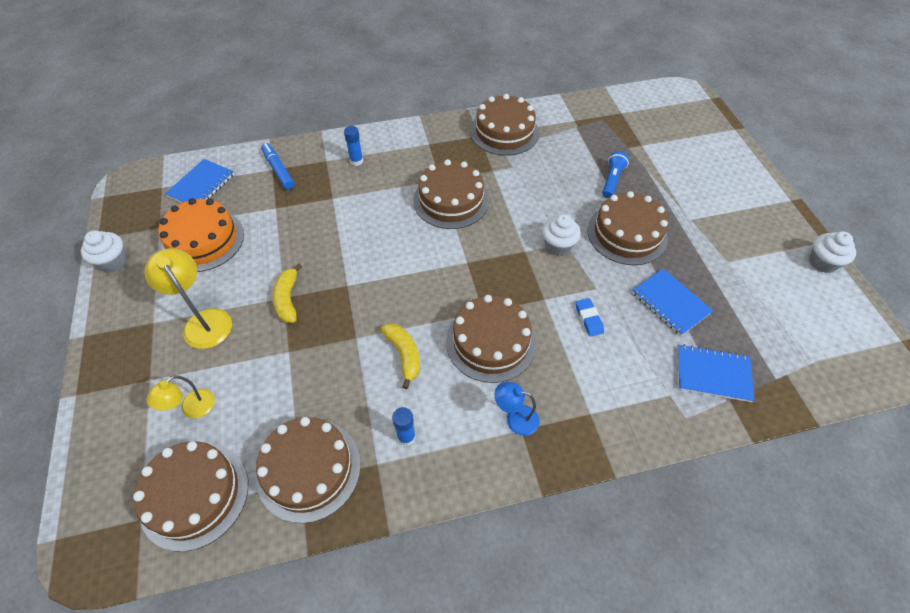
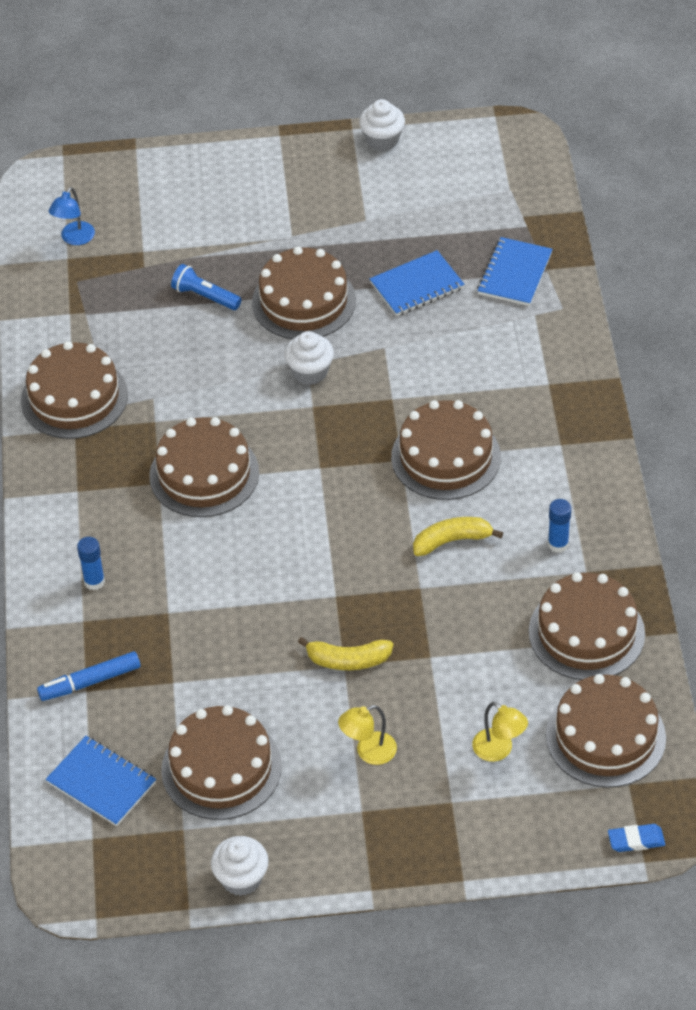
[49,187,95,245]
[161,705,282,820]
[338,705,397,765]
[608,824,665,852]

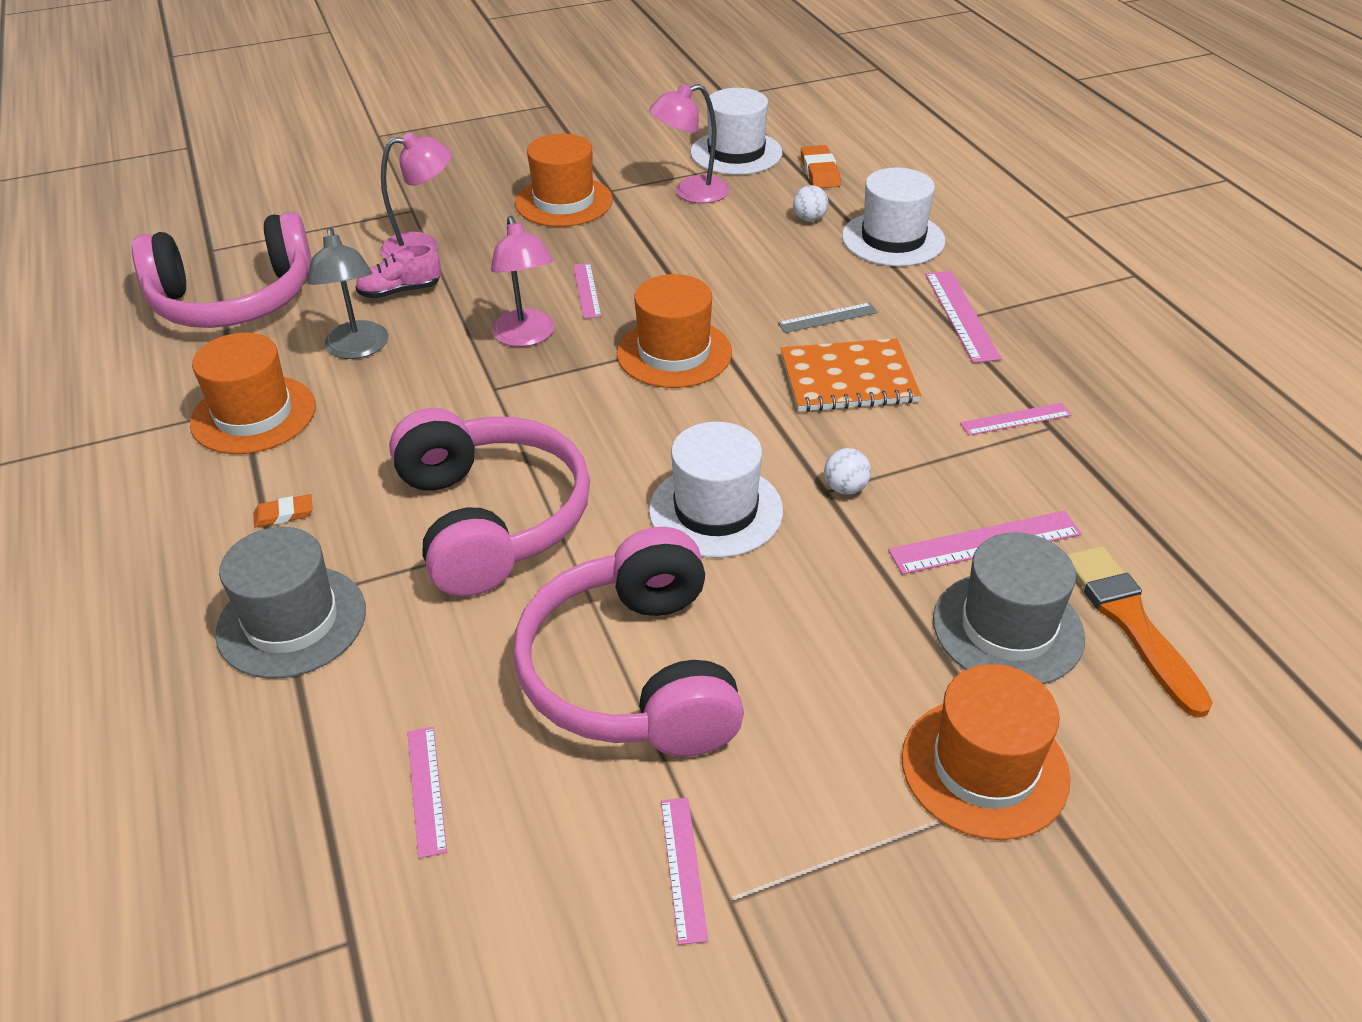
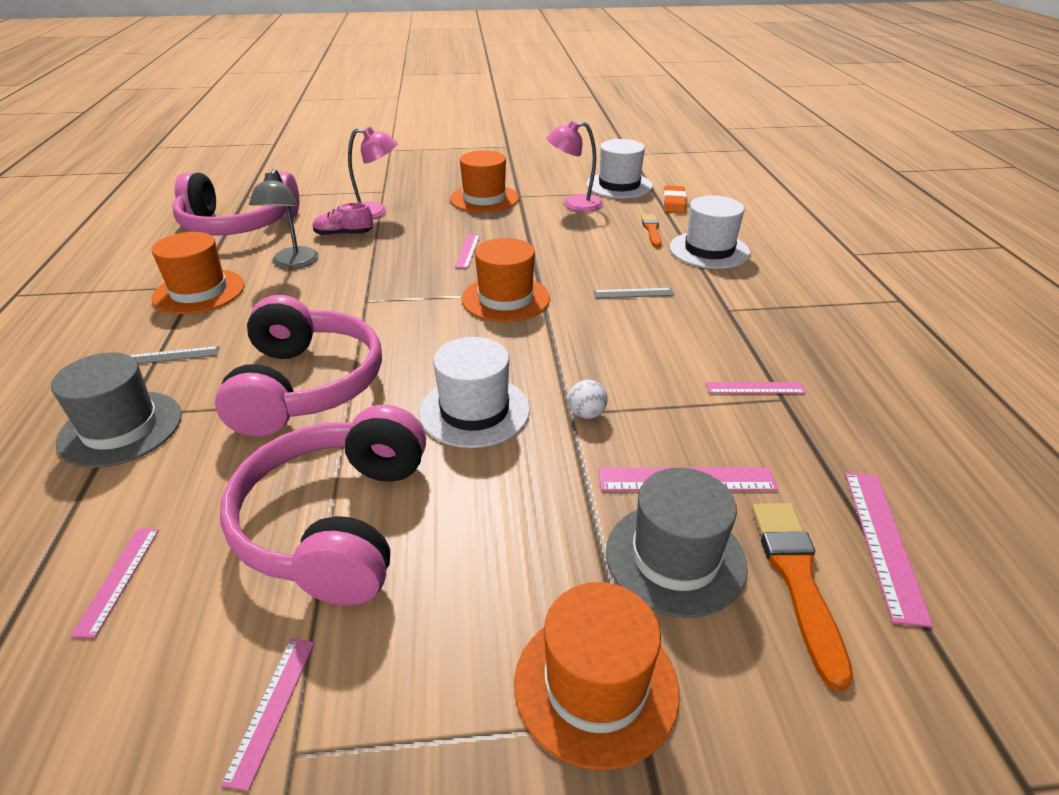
[130,346,219,364]
[641,214,662,247]
[845,473,933,627]
[491,216,555,347] (first image)
[780,338,921,412] (first image)

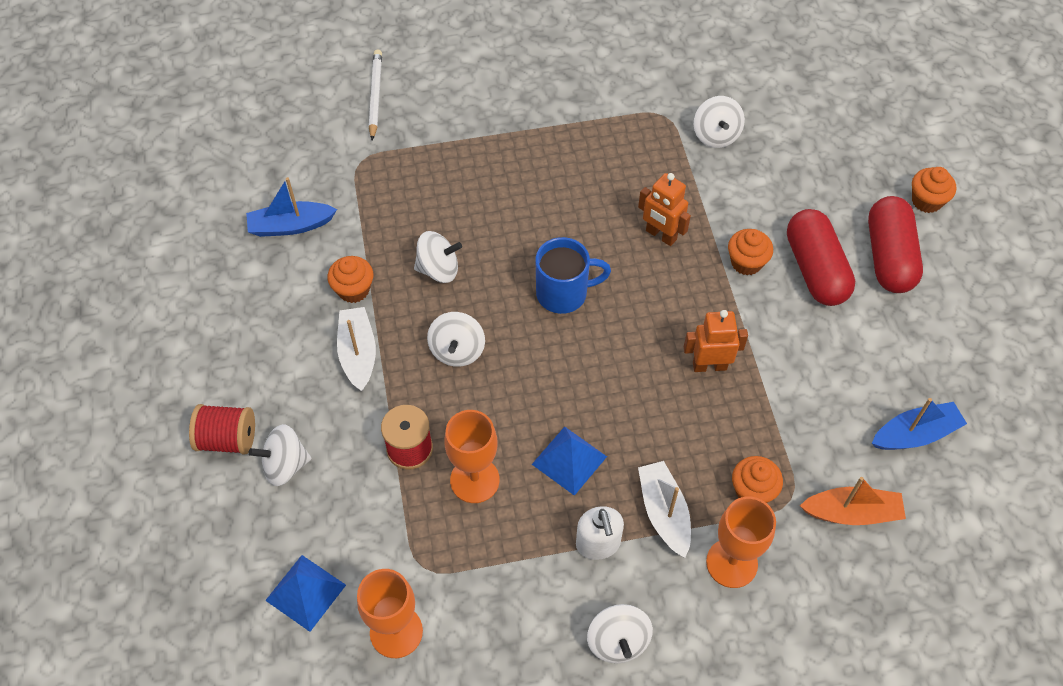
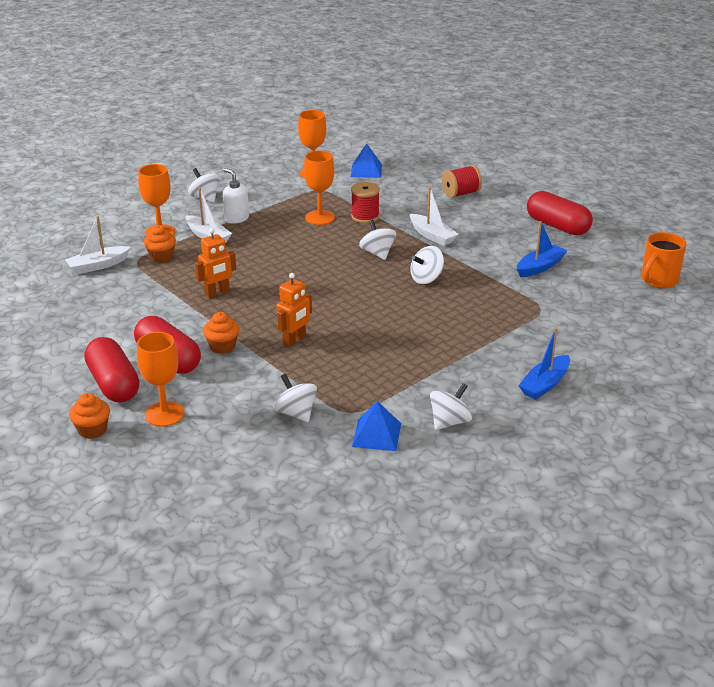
[65,216,131,274]
[137,332,184,427]
[276,273,312,347]
[352,401,401,451]
[430,383,472,430]
[518,328,570,400]
[527,191,593,235]
[641,232,686,288]
[327,256,373,303] (first image)
[369,49,382,141] (first image)
[535,237,611,314] (first image)

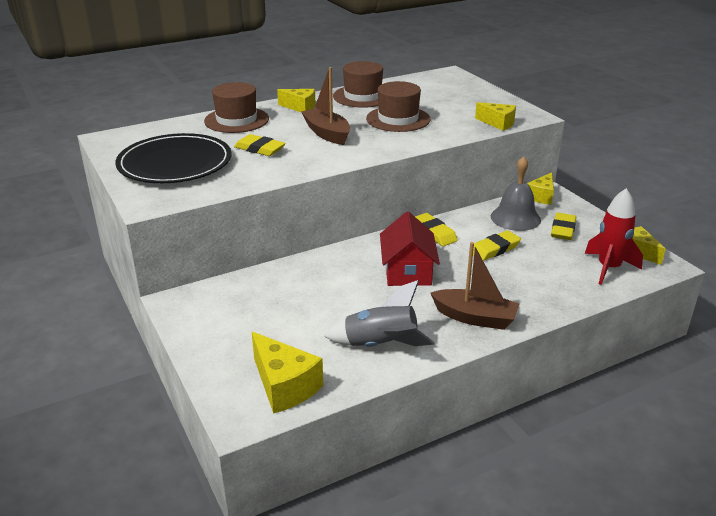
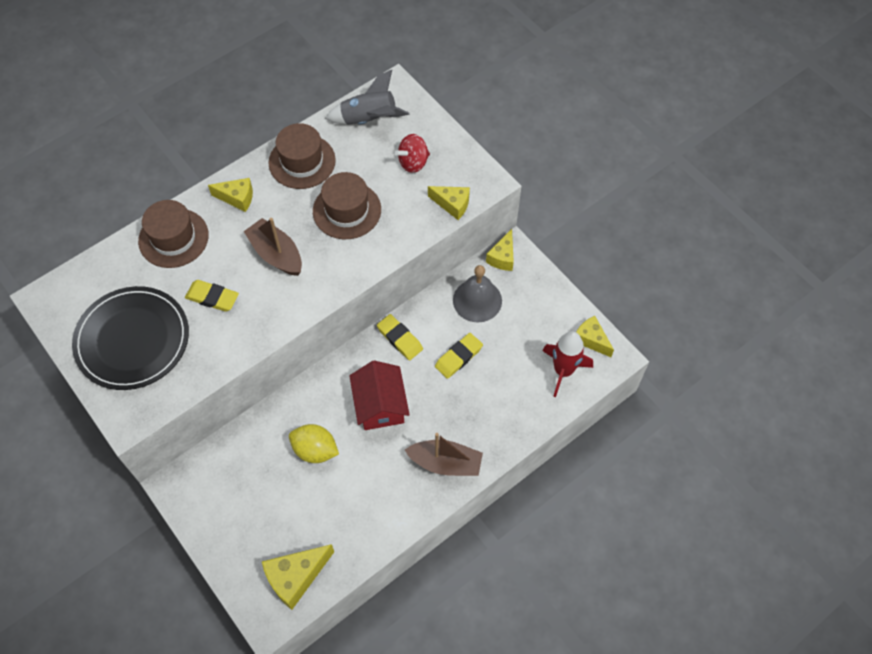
[262,544,334,610]
[289,424,339,463]
[325,69,409,125]
[395,134,430,173]
[551,213,576,240] (first image)

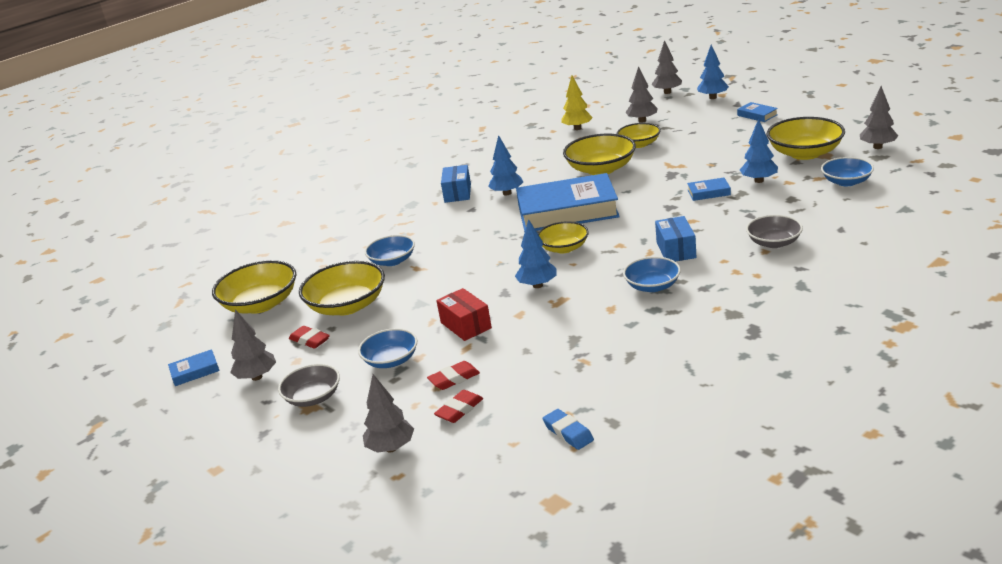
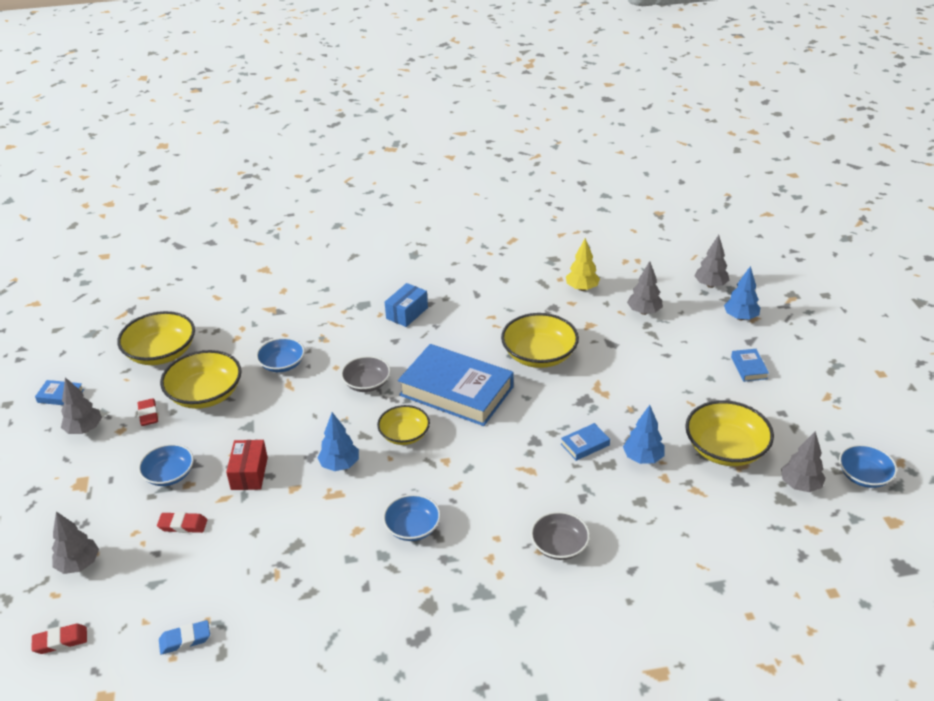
[31,624,87,654]
[159,620,210,655]
[341,356,391,392]
[561,423,610,461]
[839,444,897,488]
[488,135,523,196] (first image)
[617,123,661,148] (first image)
[655,216,696,262] (first image)

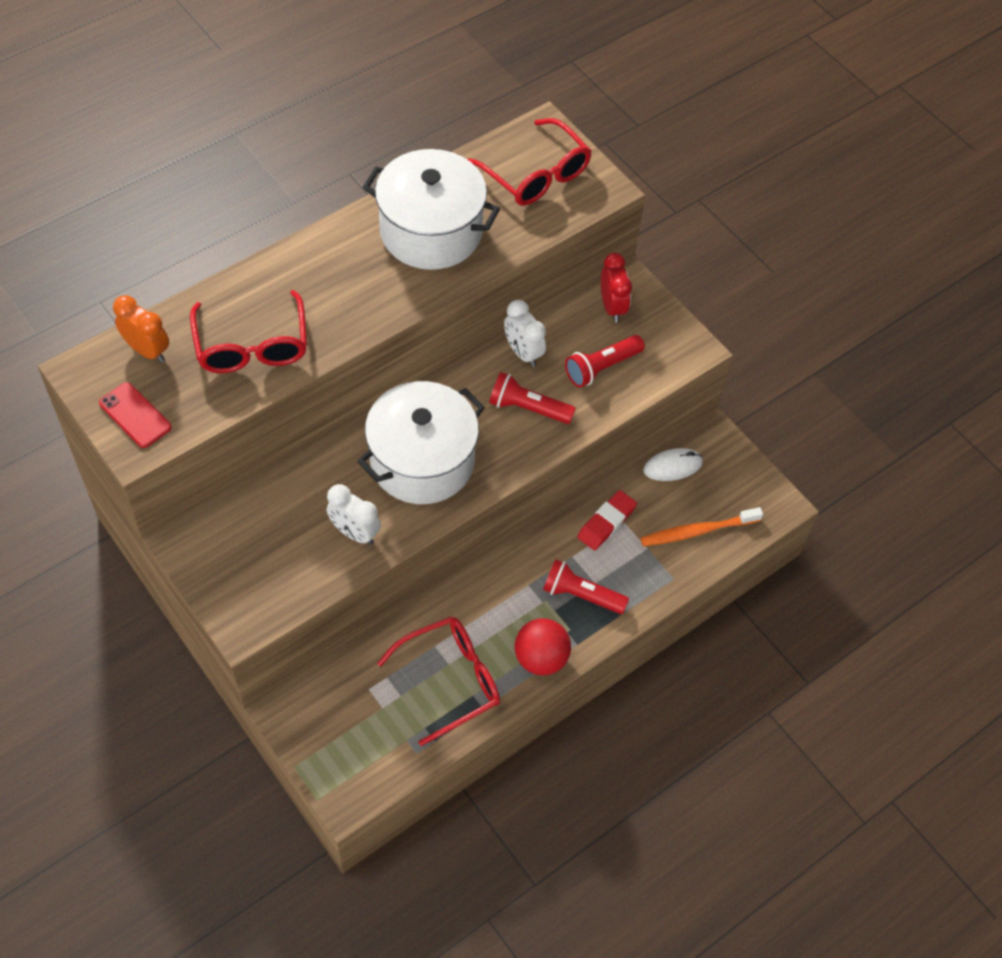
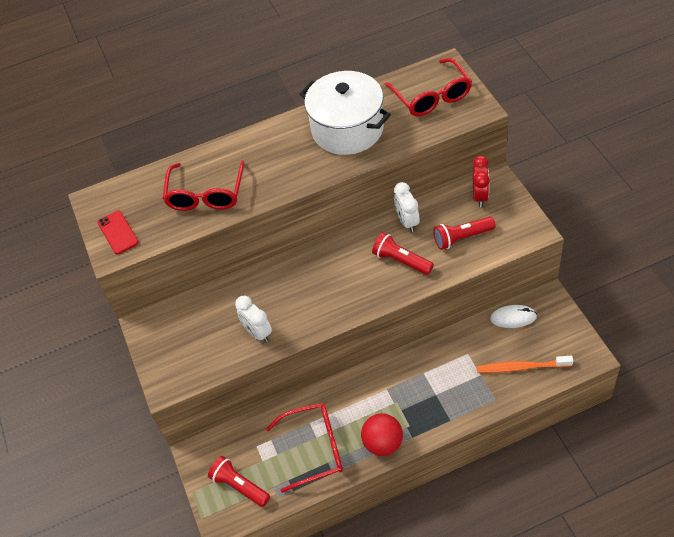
[208,456,270,507]
[113,295,169,363] (first image)
[357,381,485,504] (first image)
[577,490,637,551] (first image)

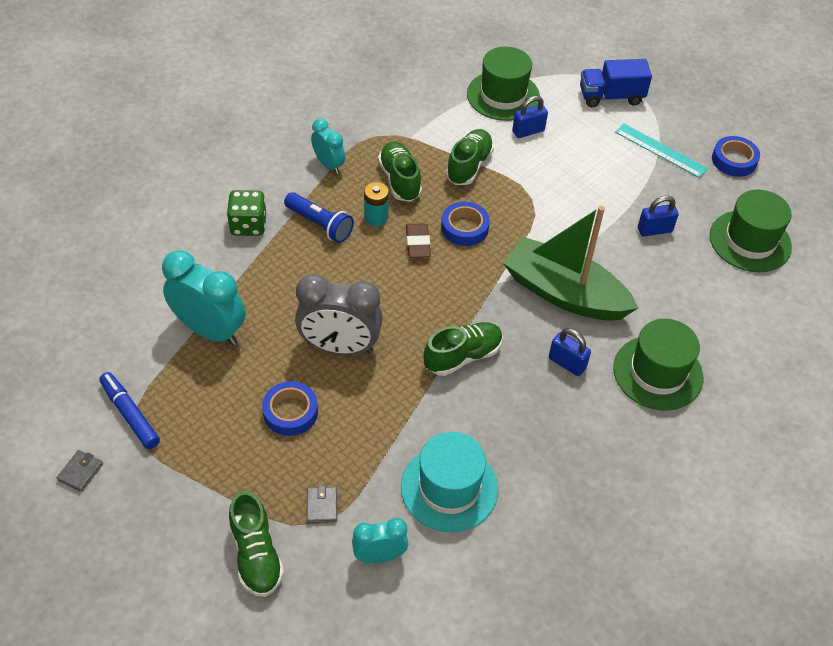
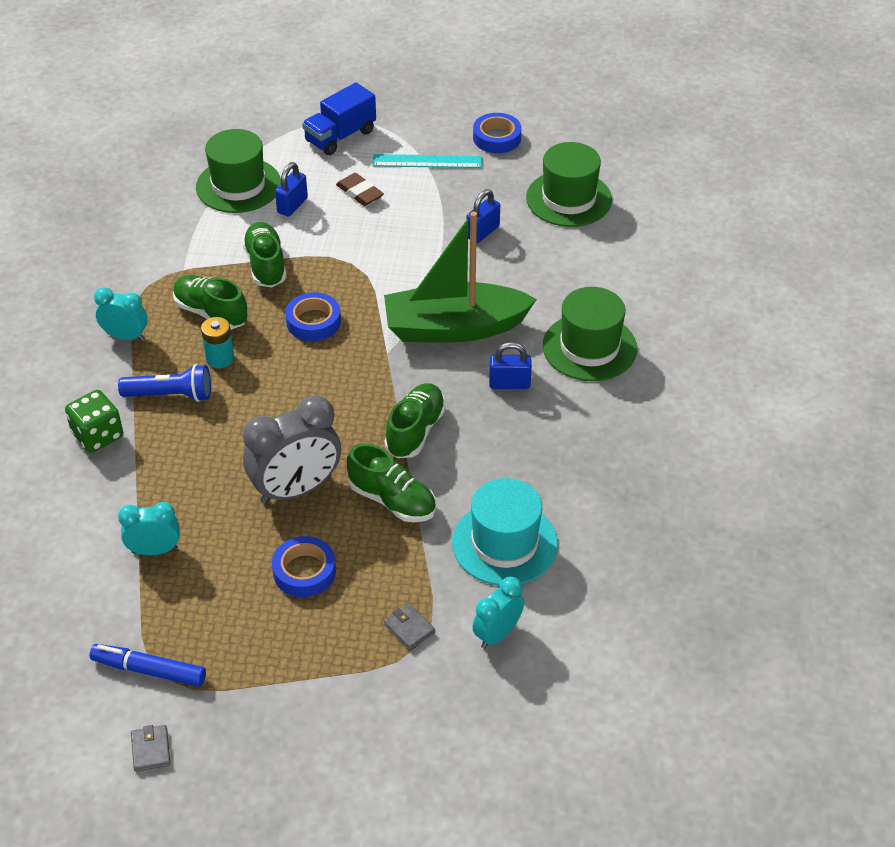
[118,502,179,555]
[336,173,384,206]
[347,443,436,522]

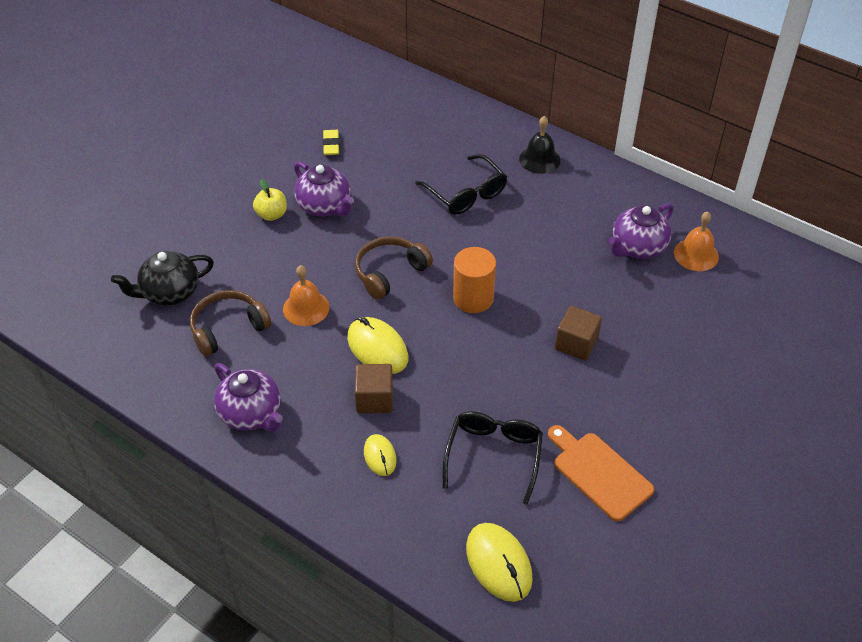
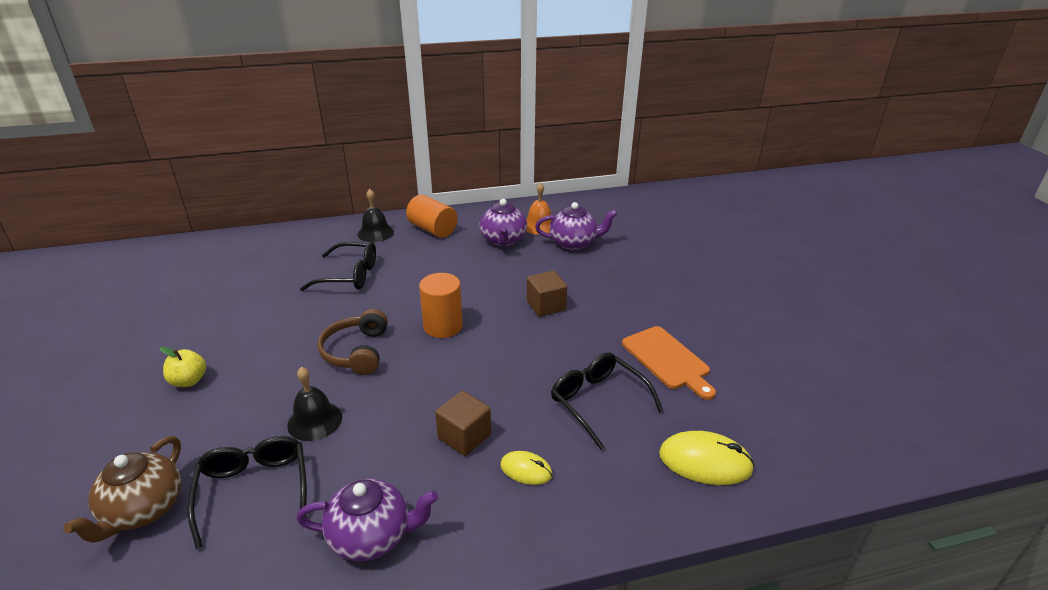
[63,436,181,543]
[187,436,307,549]
[287,367,342,441]
[406,194,458,238]
[535,202,617,250]
[622,326,716,400]
[323,130,339,155] (first image)
[347,317,409,374] (first image)

